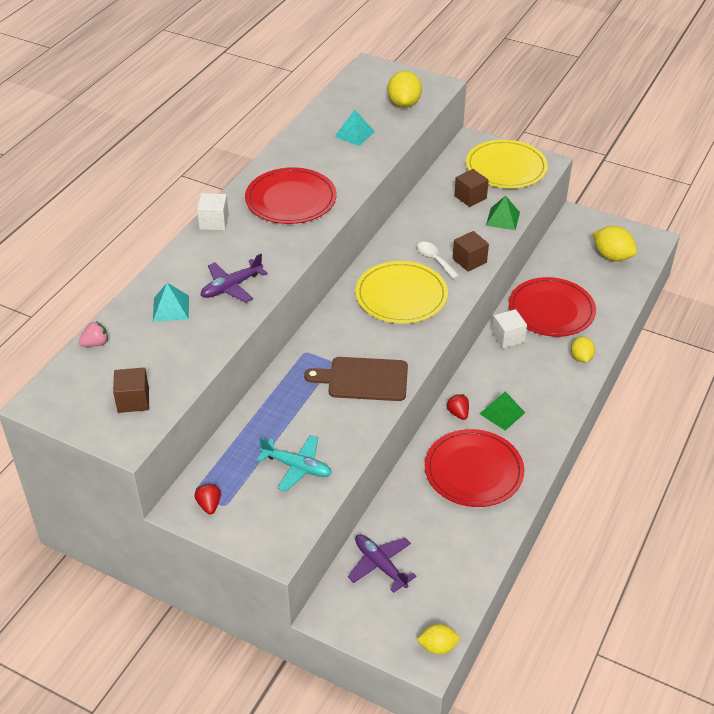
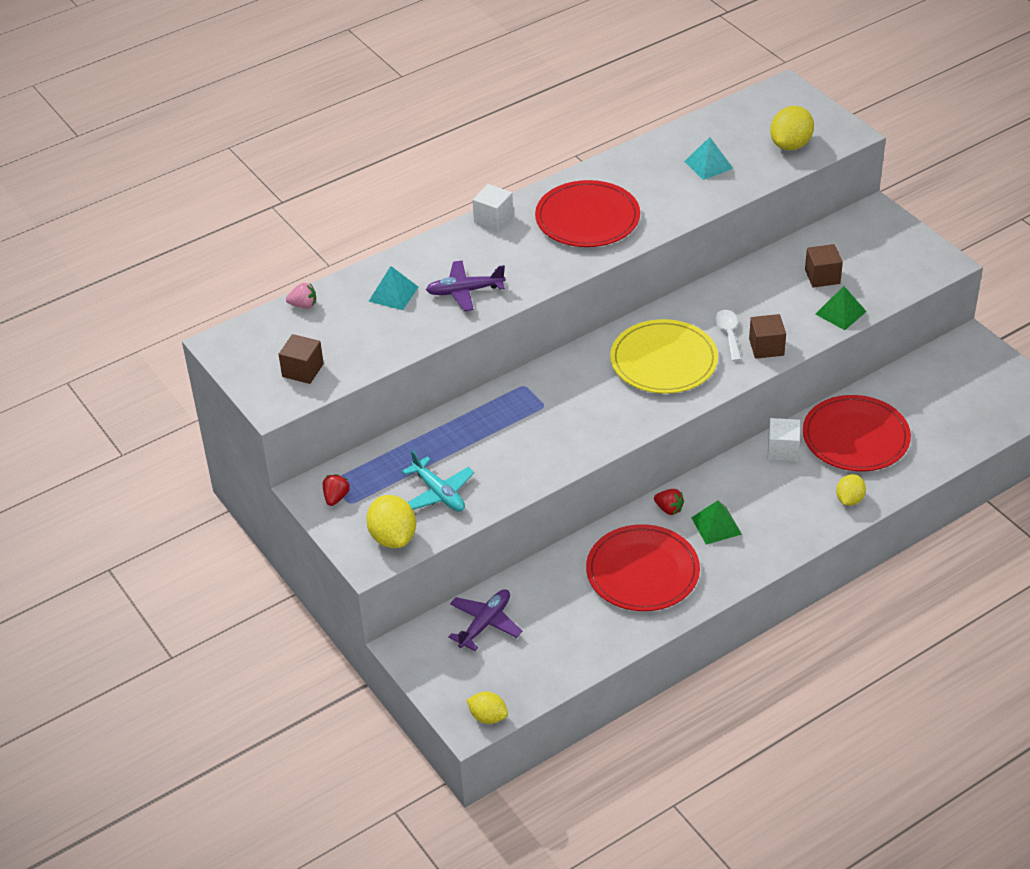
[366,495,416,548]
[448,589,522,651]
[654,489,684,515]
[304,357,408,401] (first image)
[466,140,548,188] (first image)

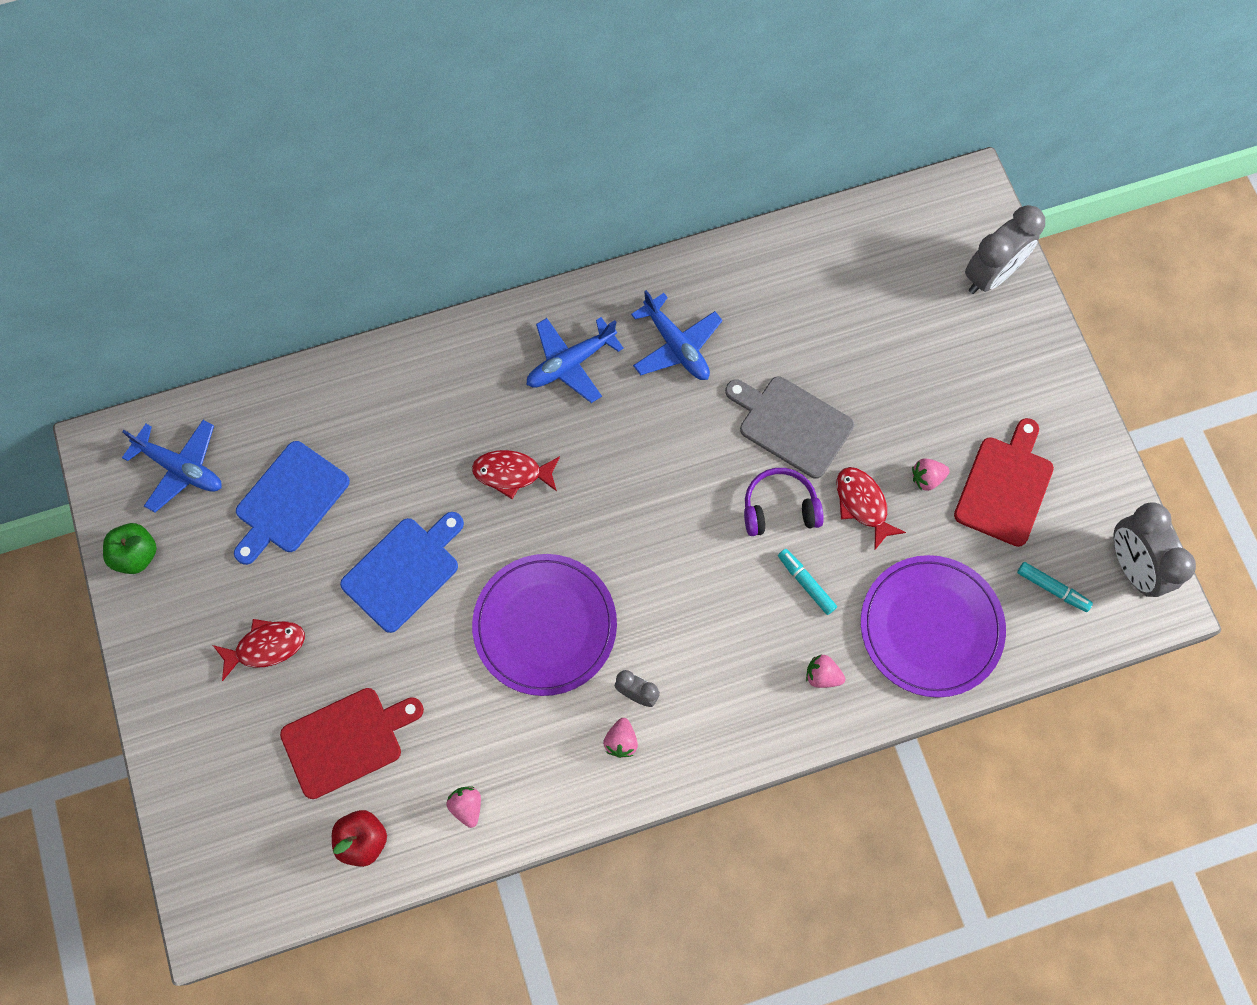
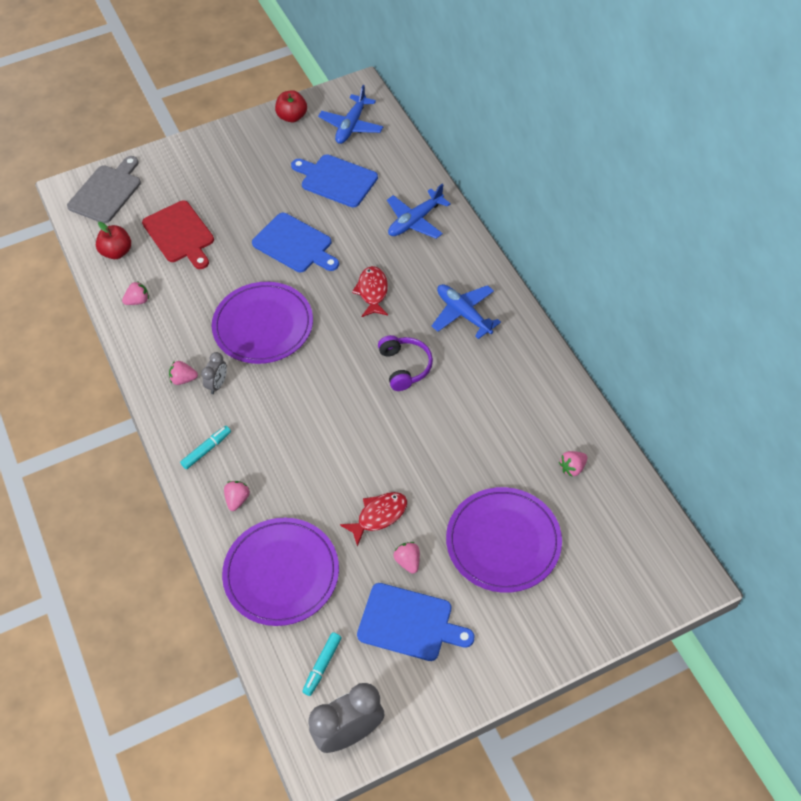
[67,156,141,224]
[180,426,231,469]
[275,90,307,122]
[357,583,475,661]
[378,335,433,391]
[387,184,451,239]
[446,487,562,593]
[559,451,587,477]
[213,619,305,681] (first image)
[965,205,1045,294] (first image)

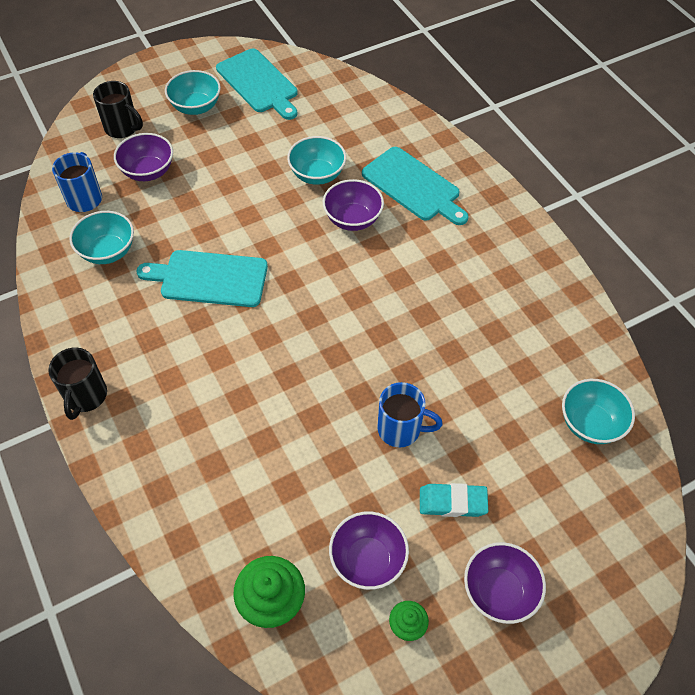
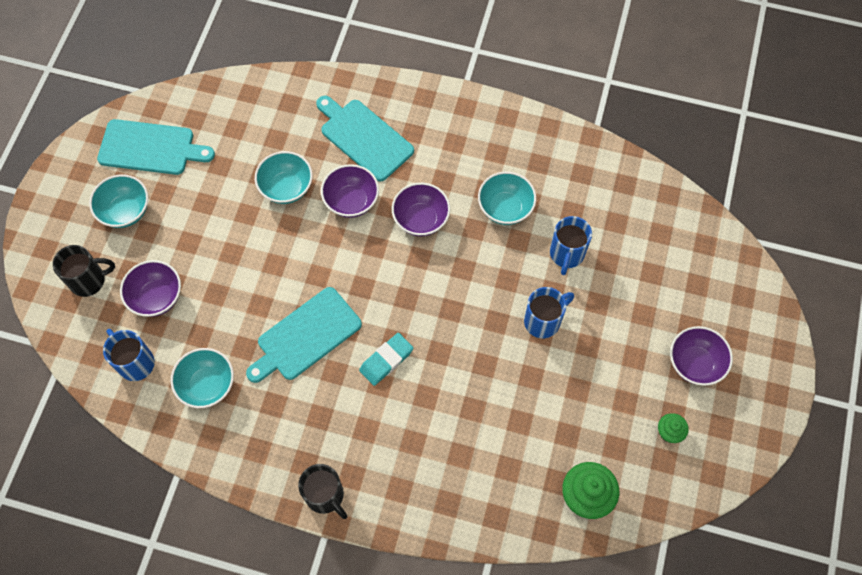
[316,96,414,182]
[359,333,413,386]
[392,183,450,236]
[478,172,536,225]
[550,216,592,275]

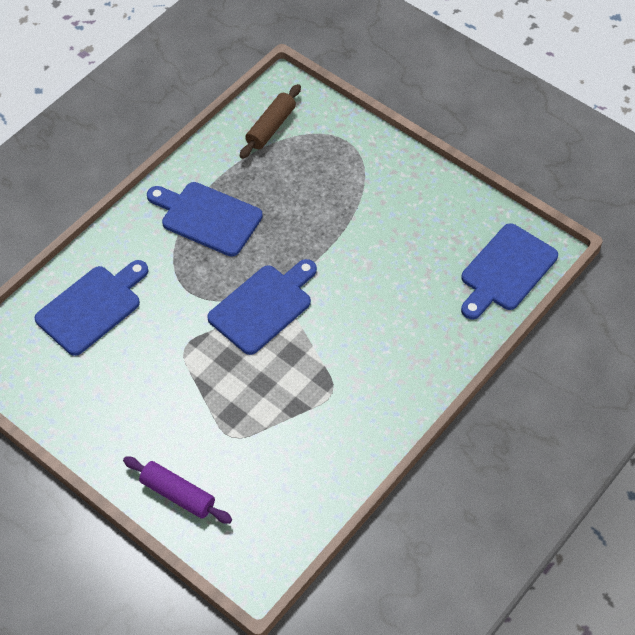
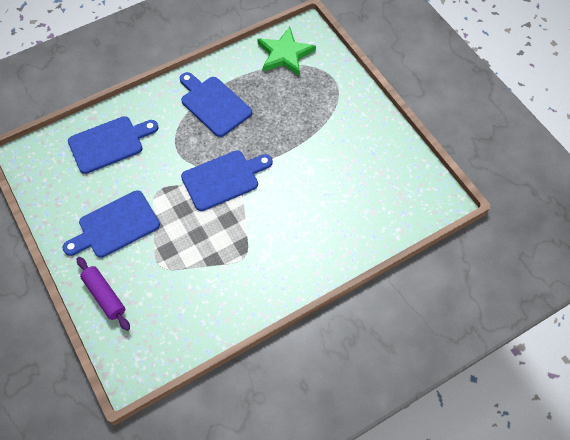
[62,190,160,258]
[258,27,316,76]

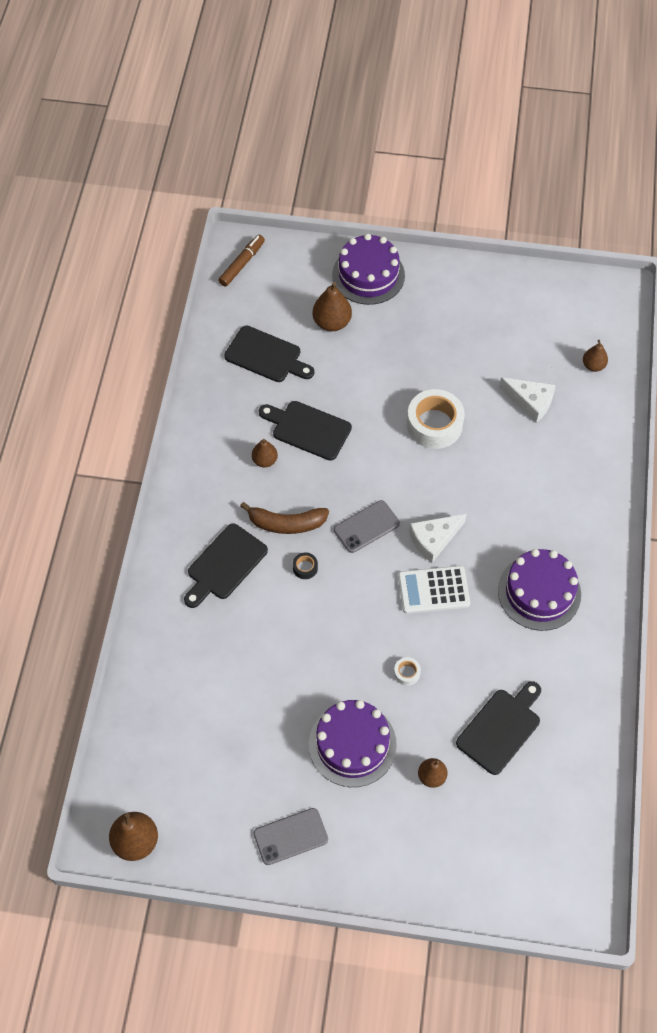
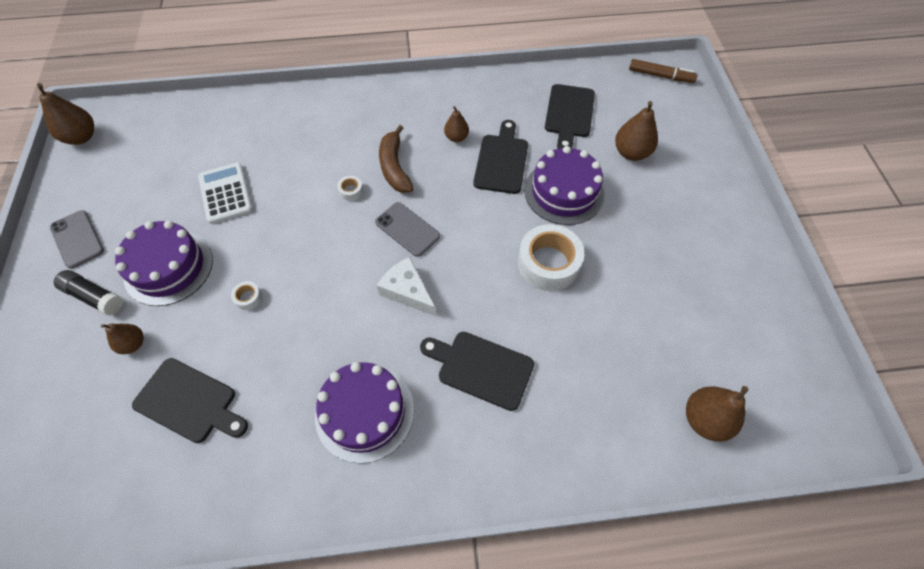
[54,270,123,316]
[198,163,253,224]
[337,176,363,201]
[420,332,534,411]
[524,146,604,225]
[686,386,749,442]
[499,378,556,423] (first image)

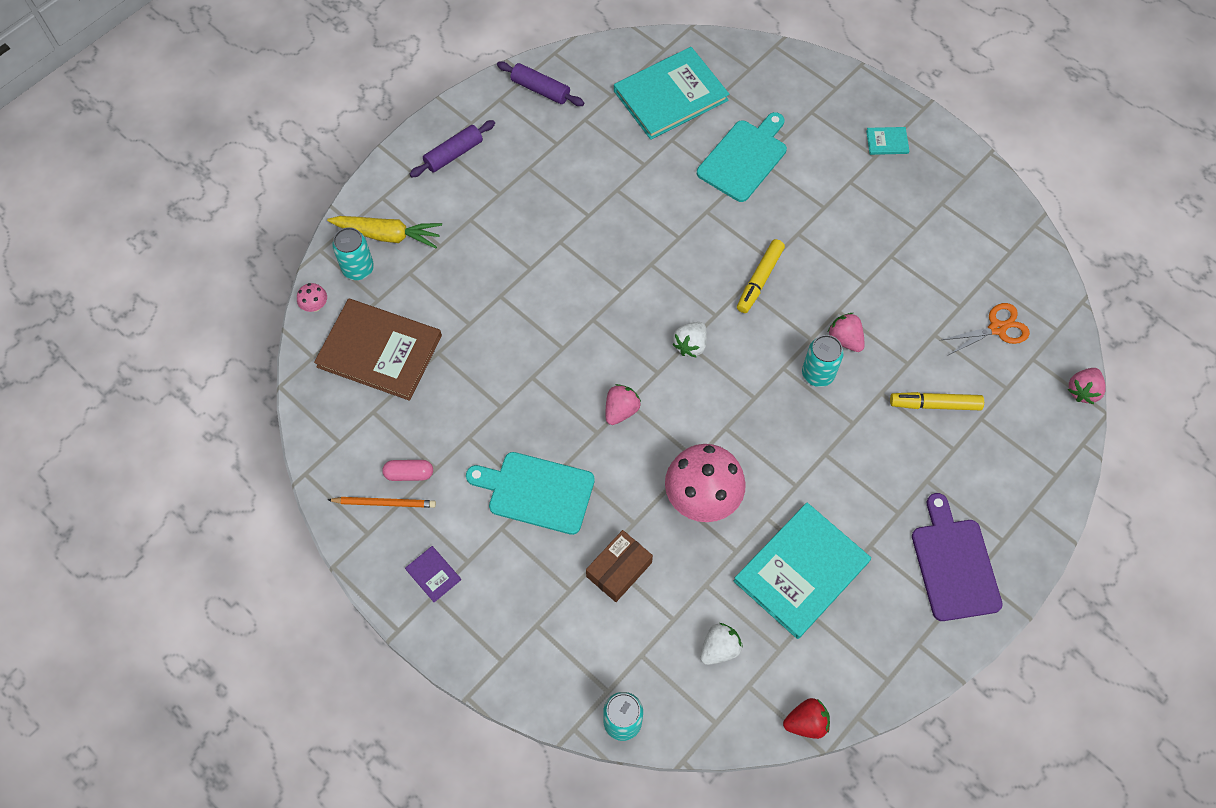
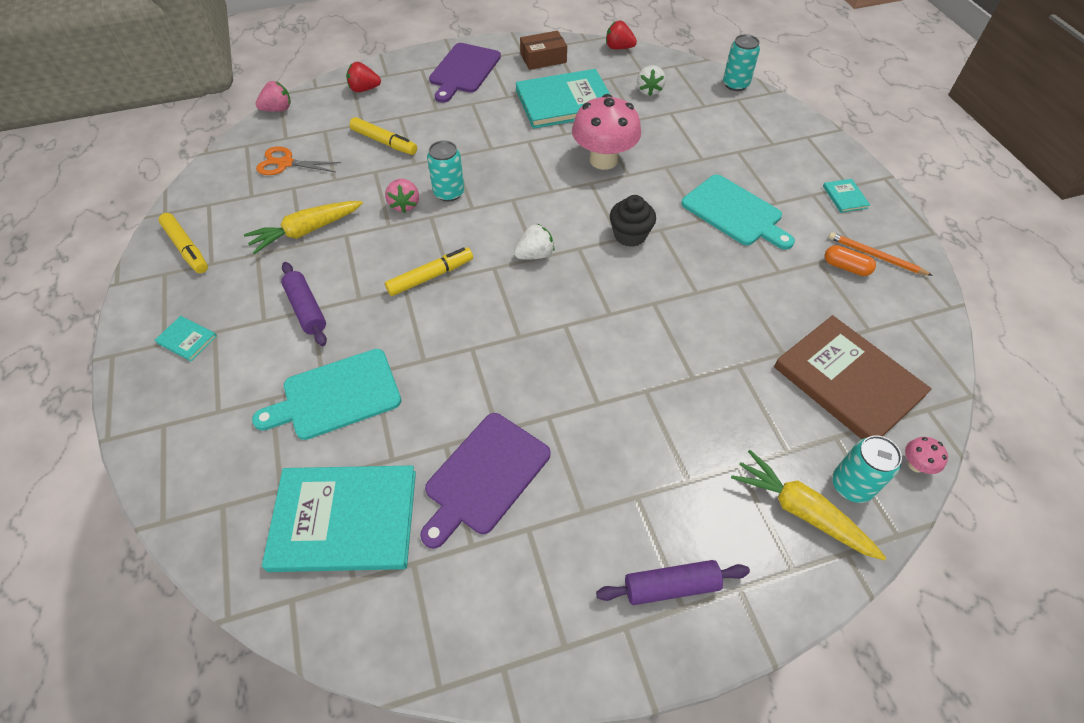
[158,213,208,273]
[244,201,363,254]
[281,262,327,346]
[346,62,381,92]
[420,413,550,548]
[520,31,567,70]
[610,195,656,247]
[637,65,666,96]
[823,179,870,213]
[825,245,876,276]

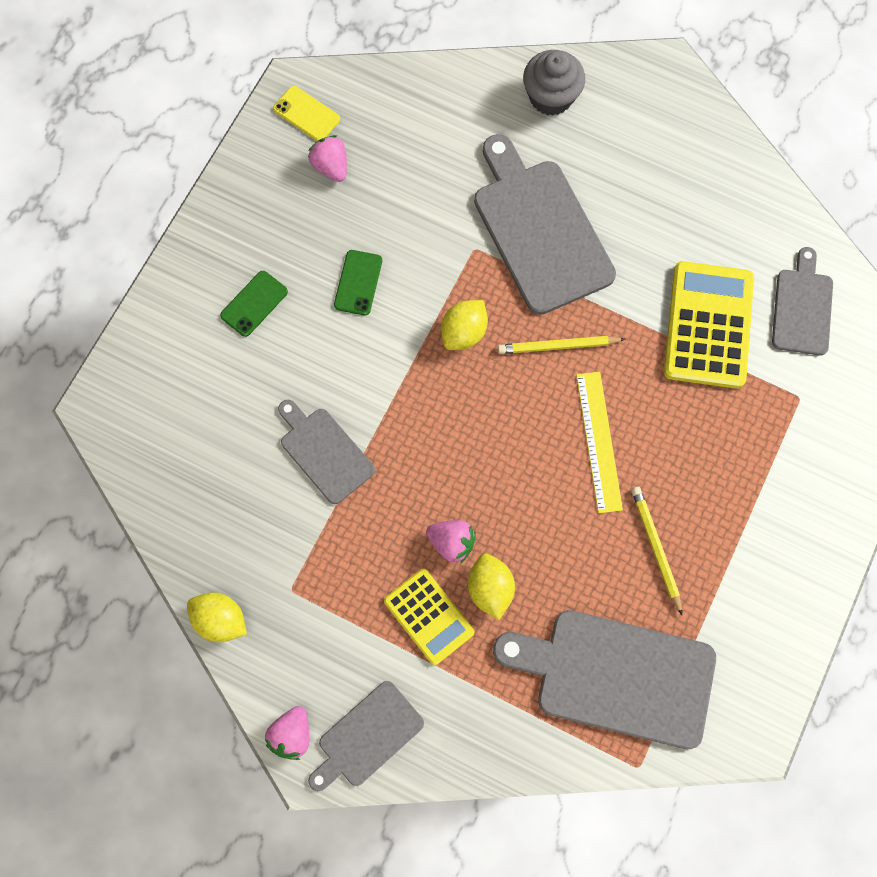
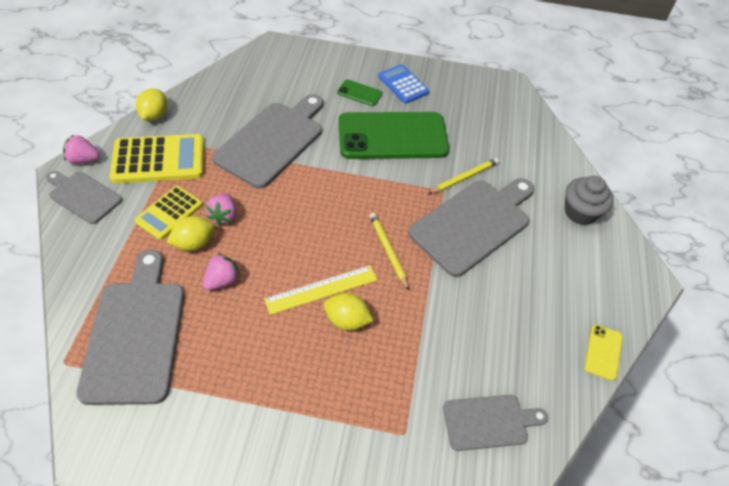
[110,134,204,183]
[203,253,240,290]
[212,94,323,189]
[324,293,374,330]
[338,112,449,159]
[378,64,429,103]
[428,158,499,194]
[584,324,623,381]

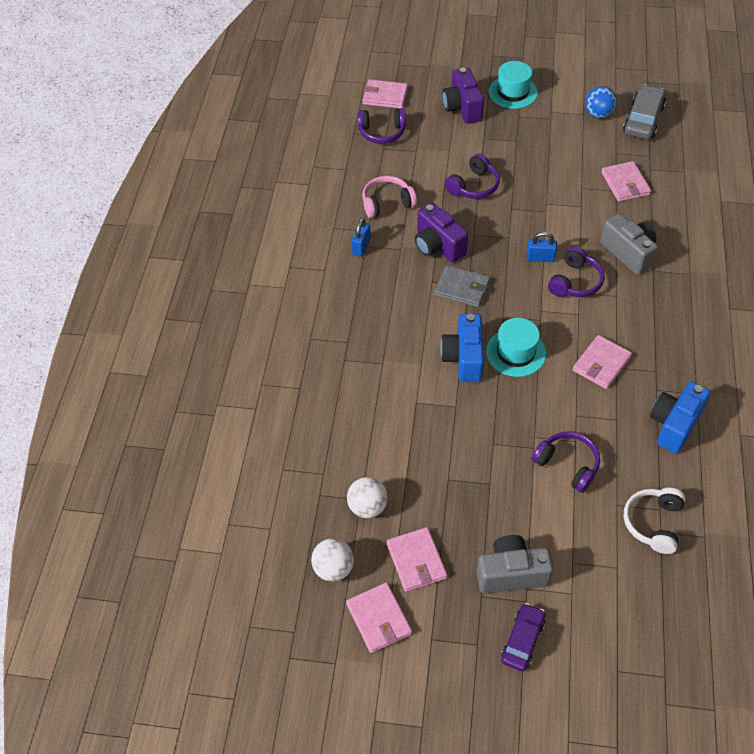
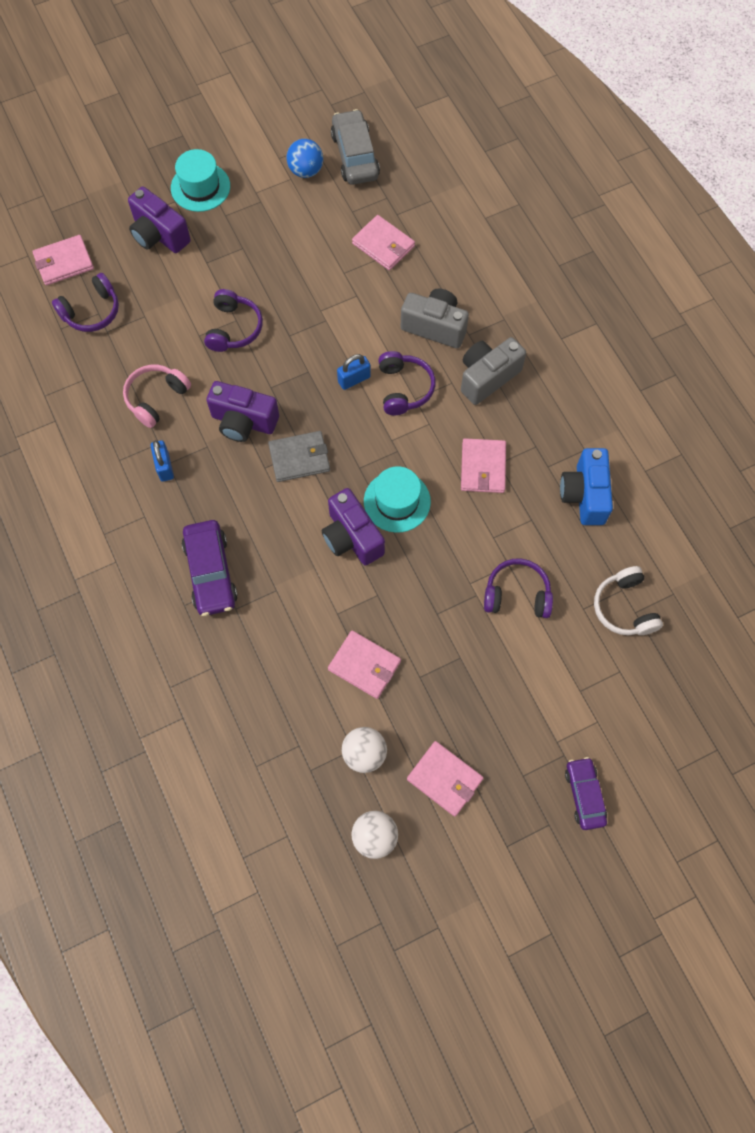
[182,520,238,616]
[322,488,385,565]
[328,631,401,699]
[461,337,526,405]

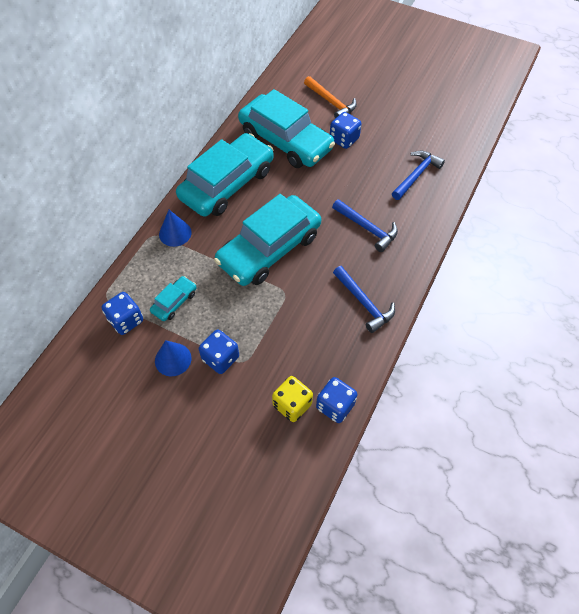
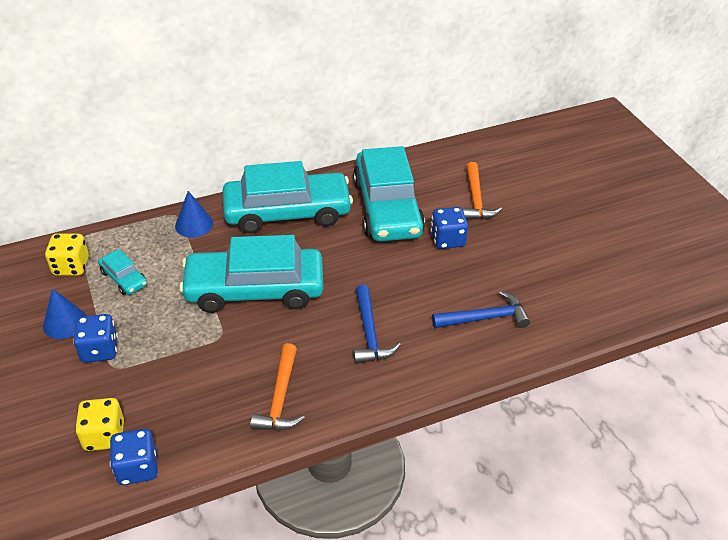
[45,234,89,276]
[98,249,147,295]
[250,343,305,431]

